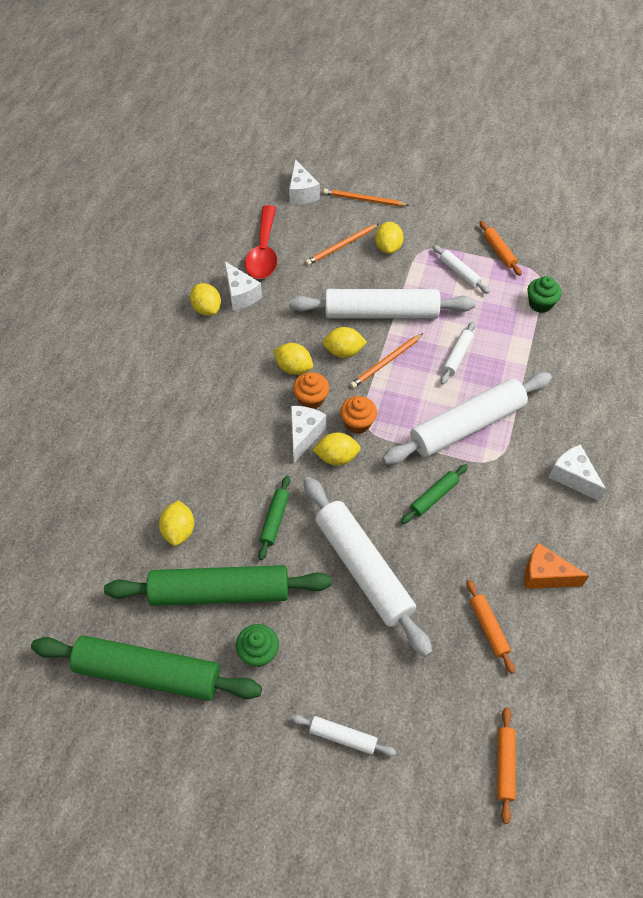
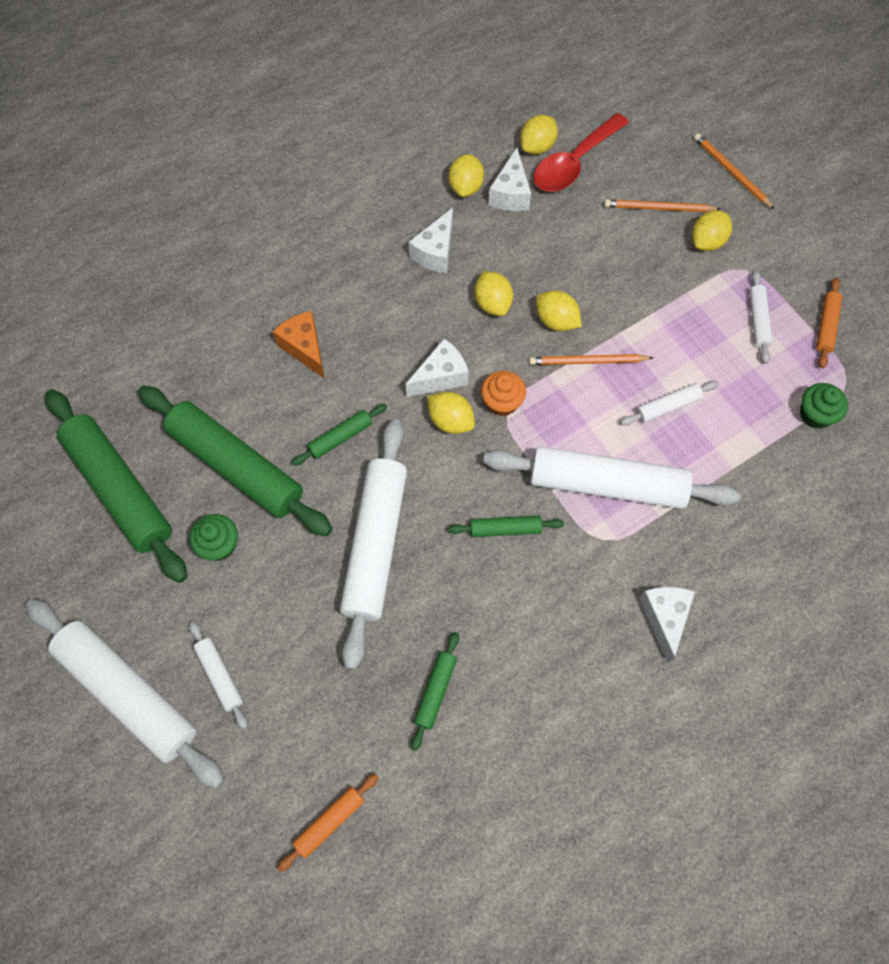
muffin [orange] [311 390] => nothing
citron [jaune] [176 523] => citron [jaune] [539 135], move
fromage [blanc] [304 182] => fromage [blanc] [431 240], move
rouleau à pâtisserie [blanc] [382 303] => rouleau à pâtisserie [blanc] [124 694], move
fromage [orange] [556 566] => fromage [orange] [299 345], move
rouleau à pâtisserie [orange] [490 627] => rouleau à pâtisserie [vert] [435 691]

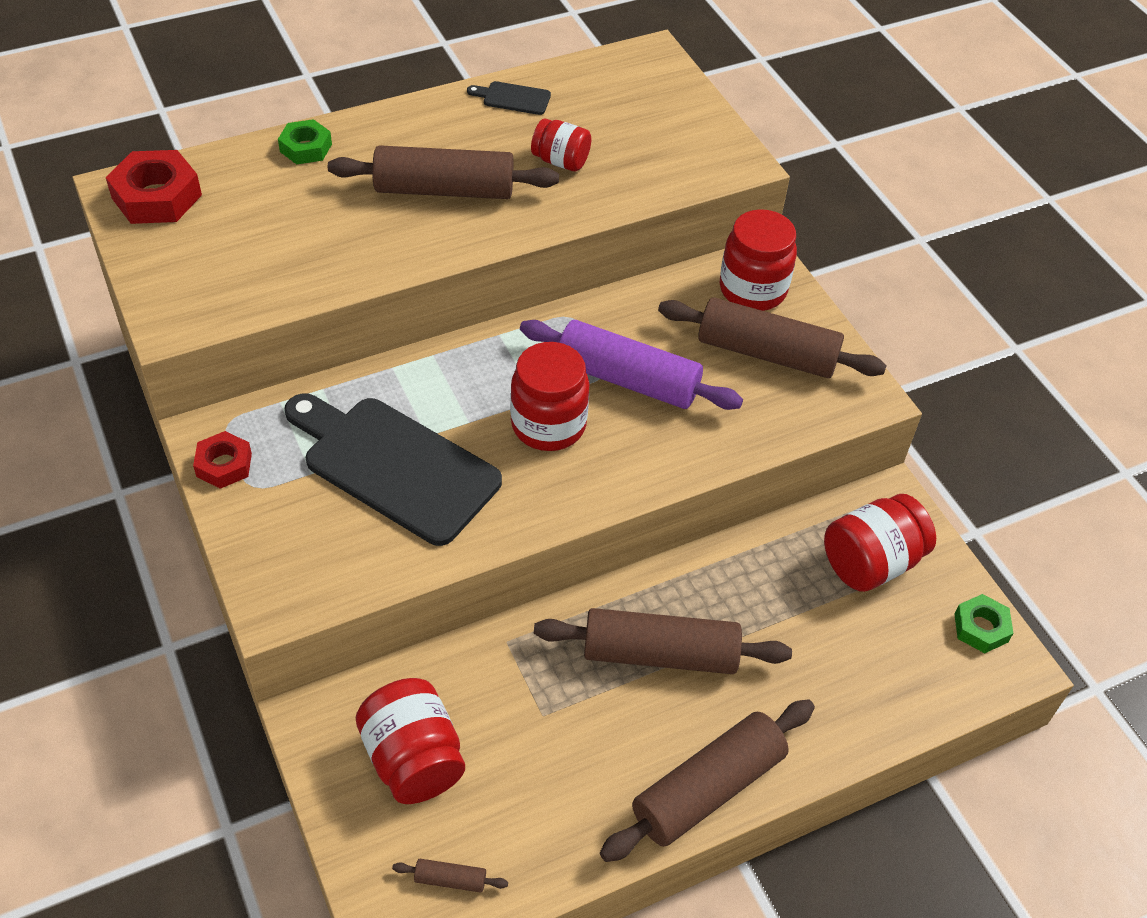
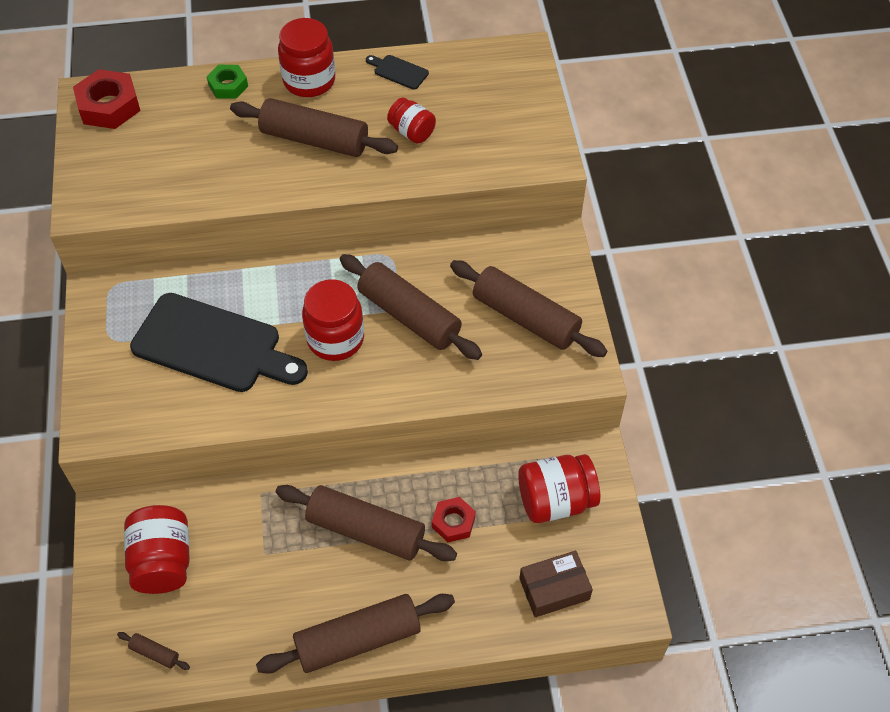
écrou [vert] [983 623] => nothing
nothing => boîte [marron] [556 584]
écrou [rouge] [222 460] => écrou [rouge] [454 519], move
bocal [rouge] [758 260] => bocal [rouge] [306 57], move
rouleau à pâtisserie [violet] [631 365] => rouleau à pâtisserie [marron] [411 307]
planche à découper [noir] [393 469] => planche à découper [noir] [219 342], 150 degrees clockwise

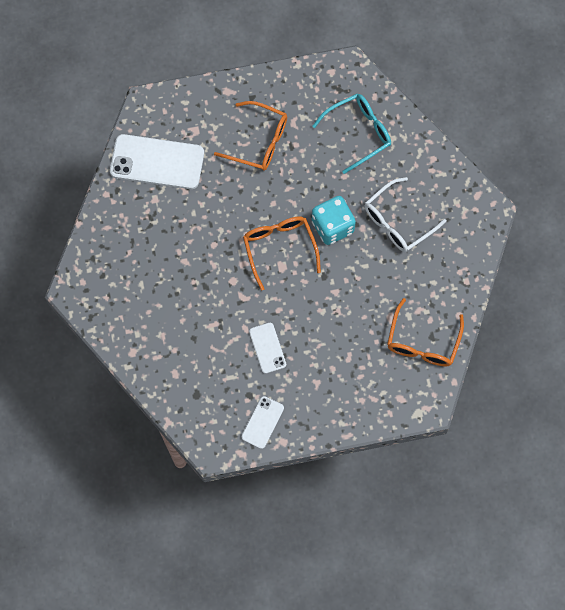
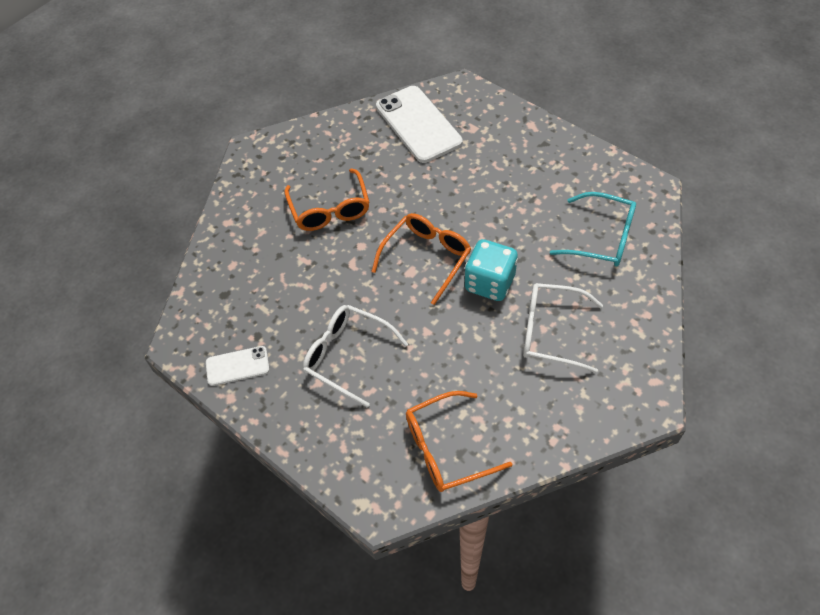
téléphone [blanc] [267 348] => nothing
nothing => lunettes [blanc] [355 356]
lunettes [orange] [250 136] => lunettes [orange] [326 199], move

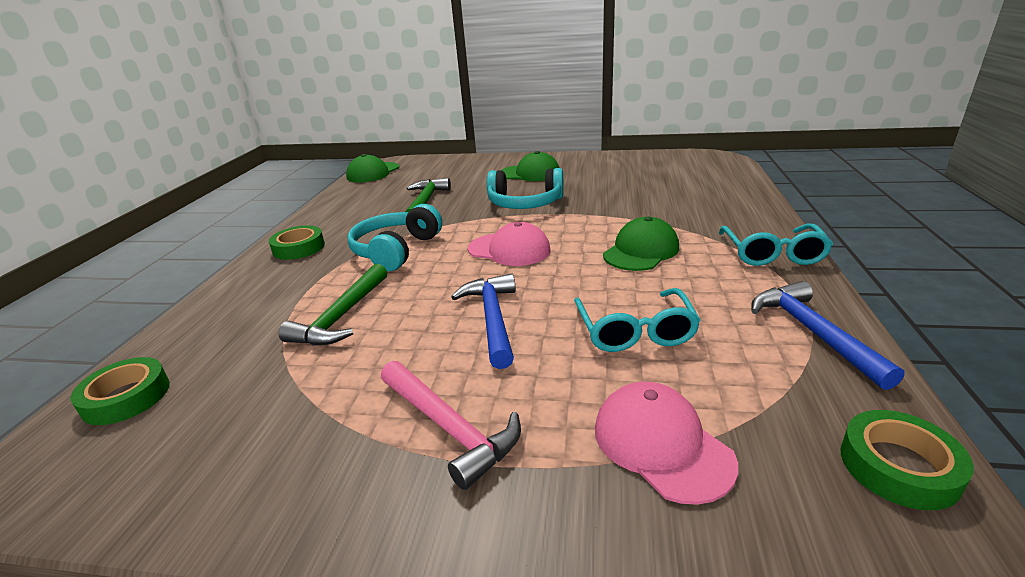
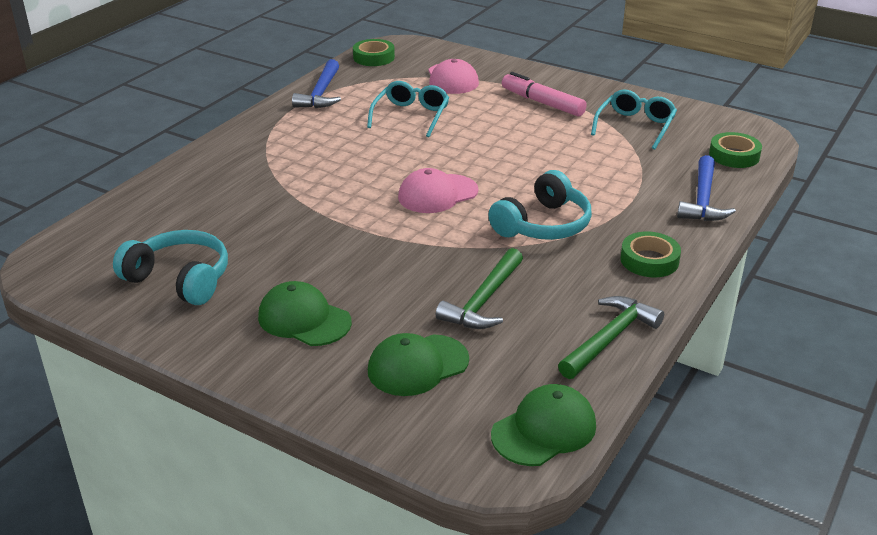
marteau [vert] [333 305] => marteau [vert] [611 337], move
marteau [bleu] [483 321] => marteau [bleu] [706 188], move
casque audio [turquoise] [525 188] => casque audio [turquoise] [170 267], move
casquette [vert] [641 244] => casquette [vert] [418 364], move
lunettes [turquoise] [776 245] => lunettes [turquoise] [634 119], move
marteau [rose] [451 425] => feutre [rose] [544 94]
casquette [rose] [509 244] => casquette [rose] [438 190], 75 degrees counterclockwise

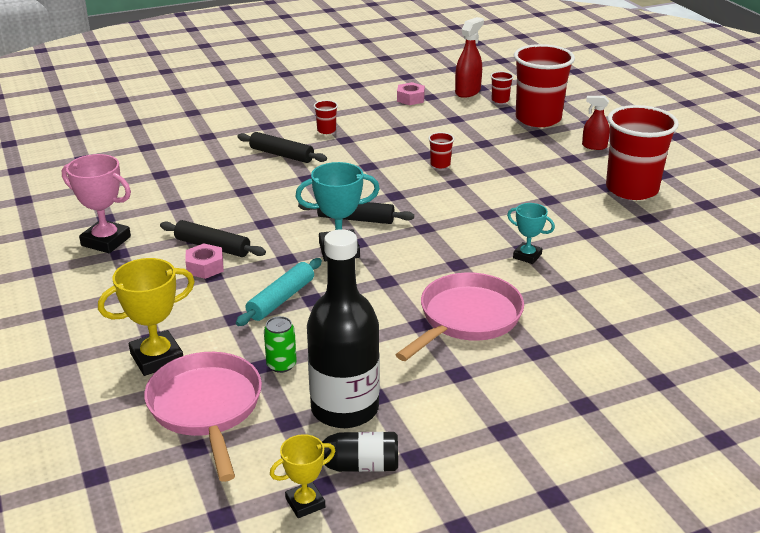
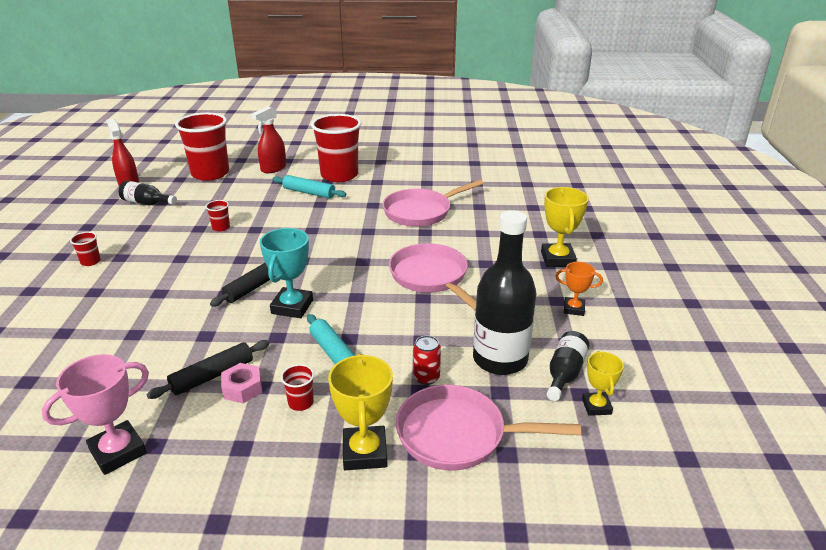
rouleau à pâtisserie [noir] [282 147] => nothing
écrou [rose] [411 93] => nothing
trophée [turquoise] [531 233] => nothing
nothing => bouteille [noir] [148 193]
nothing => rouleau à pâtisserie [turquoise] [309 187]
nothing => poêle [rose] [433 203]
nothing => trophée [jaune] [565 227]
nothing => trophée [orange] [579 289]
gobelet [rouge] [502 87] => gobelet [rouge] [297 387], move
canette [vert] [280 344] => canette [rouge] [427 360]
vaporisateur [rouge] [596 123] => vaporisateur [rouge] [269 139], x1.51

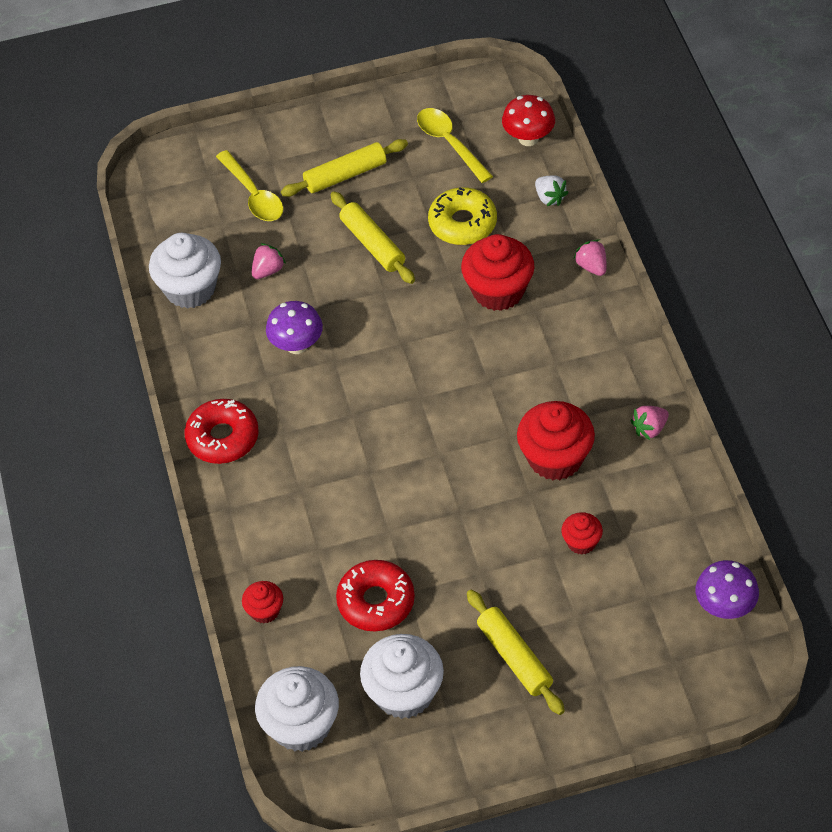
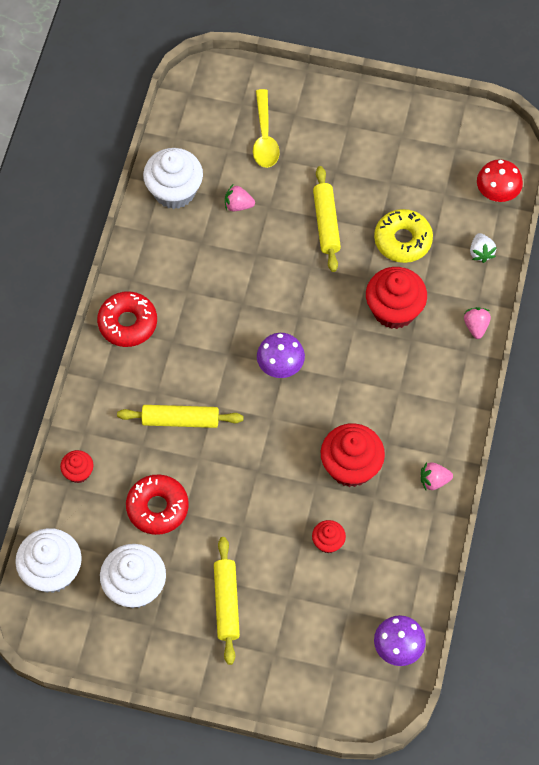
cuillère [jaune] [455 145] => nothing
champignon [violet] [294 327] => champignon [violet] [281 355], move
rouleau à pâtisserie [jaune] [344 168] => rouleau à pâtisserie [jaune] [180 416], move
fraise [rose] [269 261] => fraise [rose] [240 198], 150 degrees counterclockwise

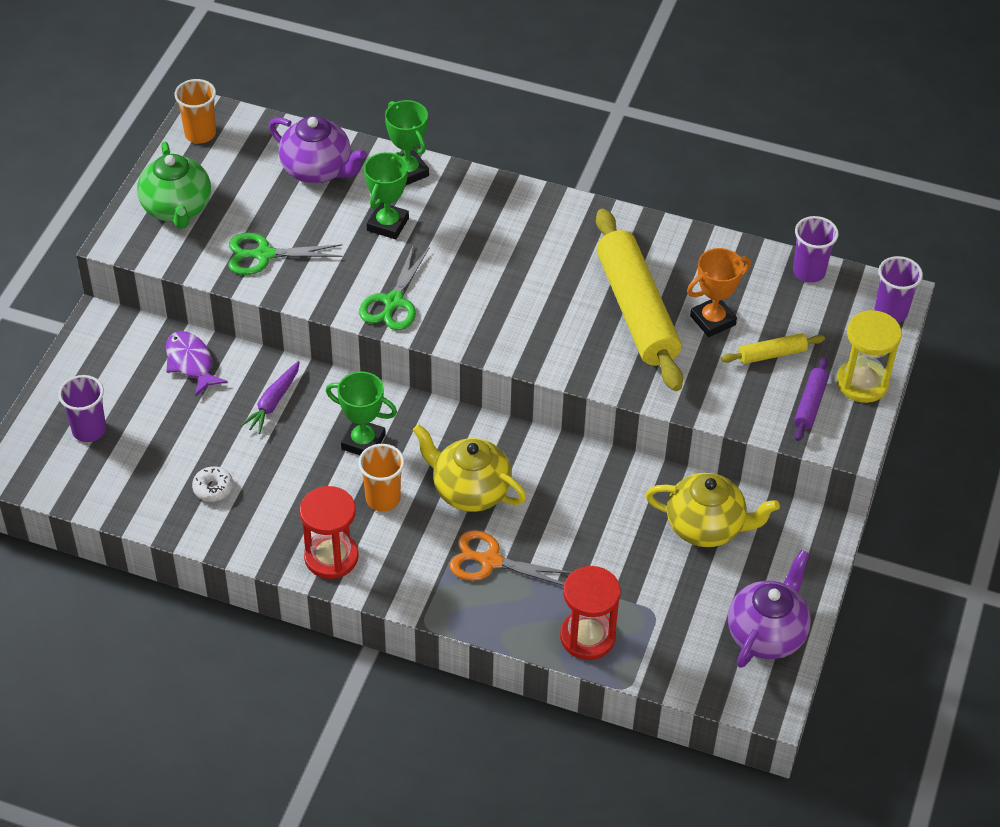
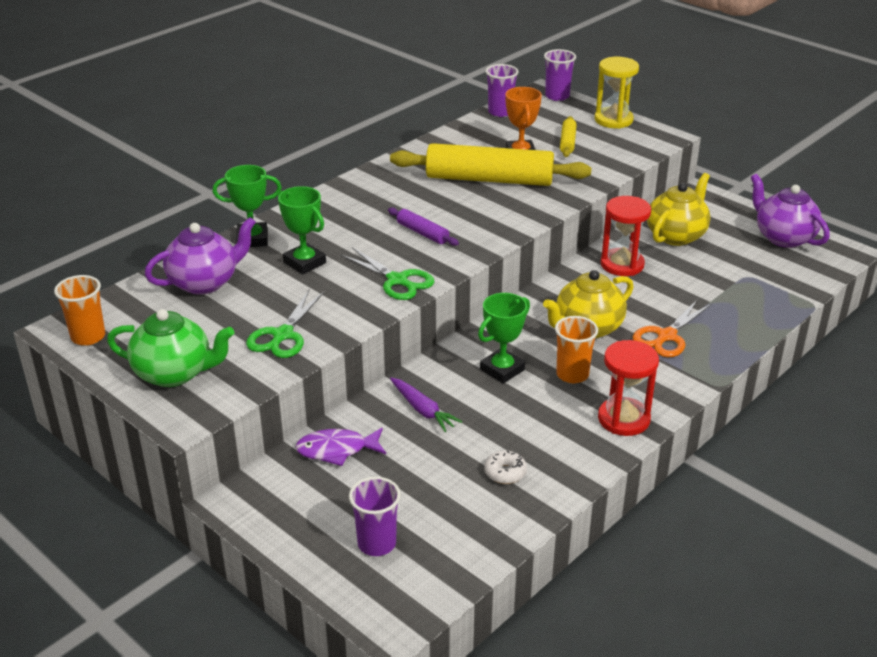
sablier [rouge] [590 613] => sablier [rouge] [625 236], move
rouleau à pâtisserie [violet] [811 399] => rouleau à pâtisserie [violet] [423 227], move

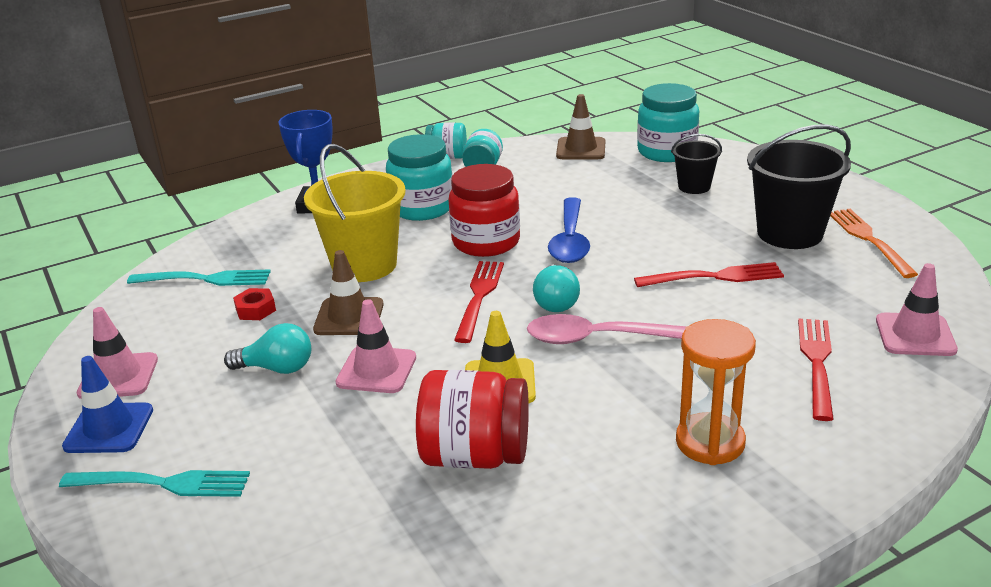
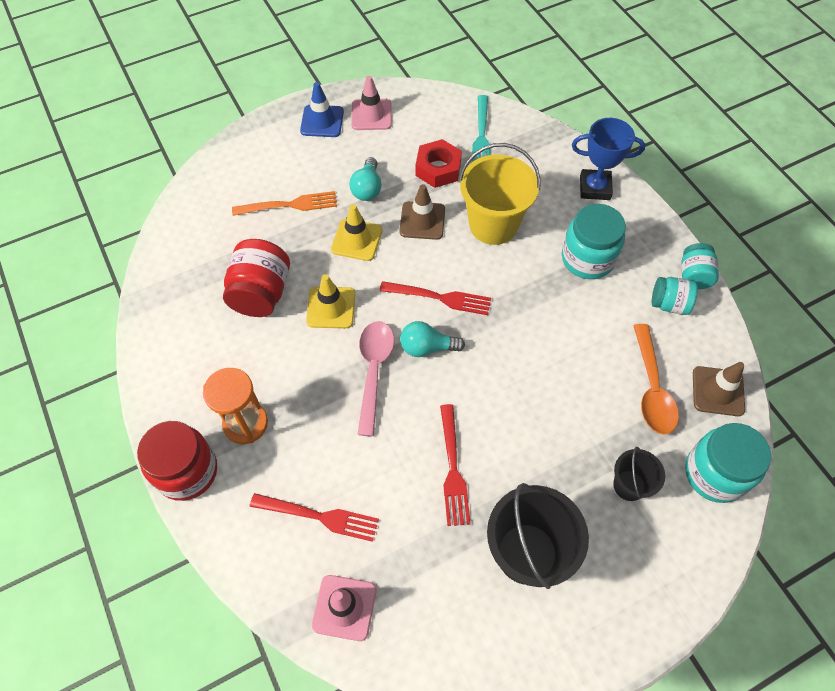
fourchette [turquoise] [154 483] => nothing
cuillère [bleu] [569 230] => nothing
nothing => cuillère [orange] [656 379]
bocal [rouge] [484 210] => bocal [rouge] [177 461], move
fourchette [orange] [874 243] => fourchette [orange] [284 203], move
cône de chantier [rose] [376 346] => cône de chantier [jaune] [356 232]
écrou [rouge] [254 304] => écrou [rouge] [439 163], x1.72

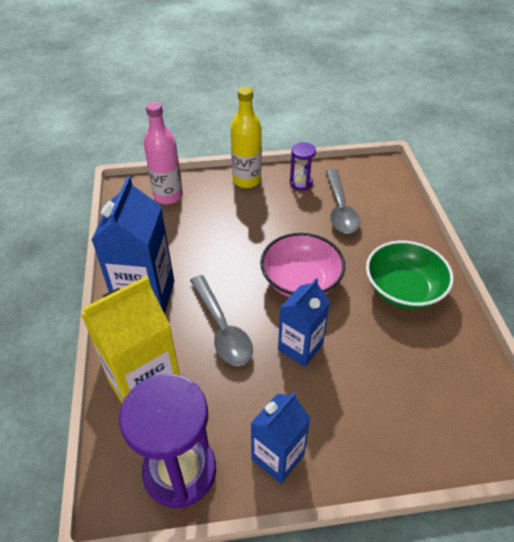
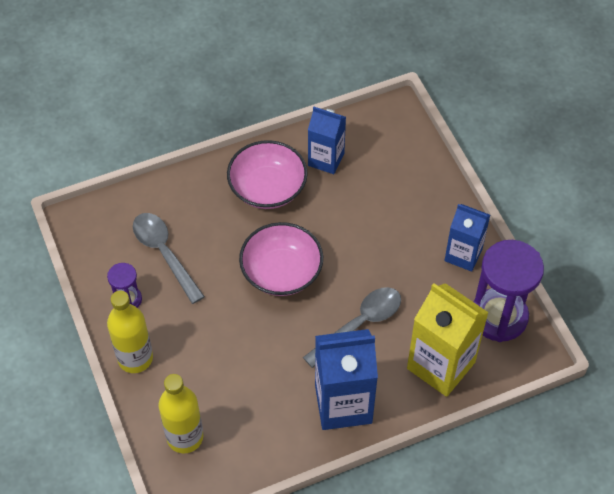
brique de lait [bleu] [304 322] => brique de lait [bleu] [327 140], move
bouteille [rose] [163 153] => bouteille [jaune] [181 413]
bol [vert] [410 275] => bol [rose] [267 174]
cuillère [gris] [343 201] => cuillère [gris] [169 258], 105 degrees counterclockwise

